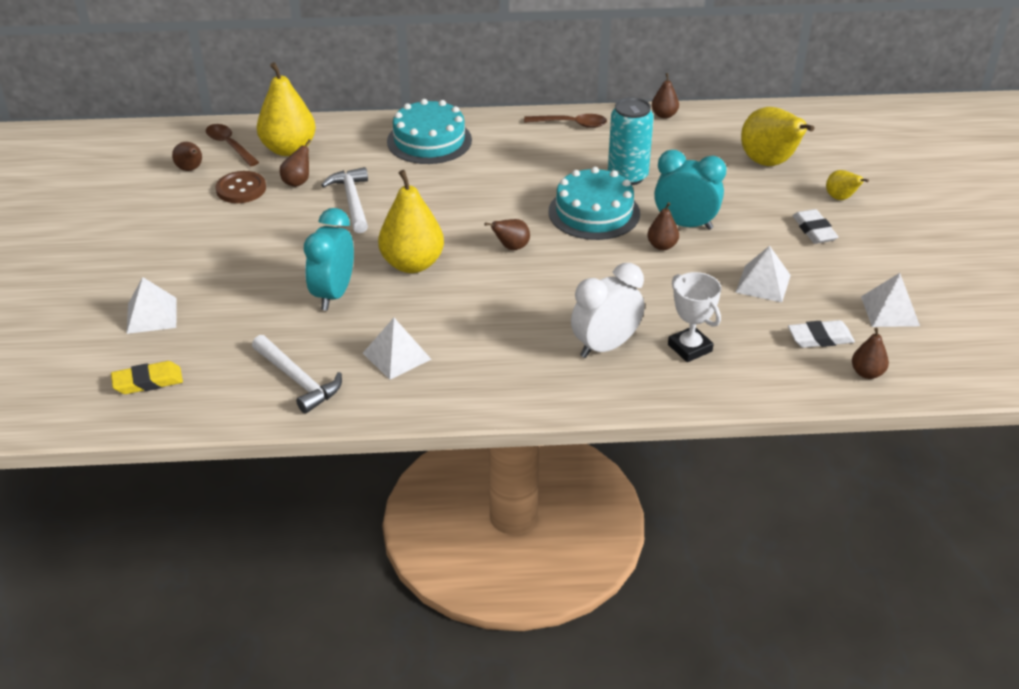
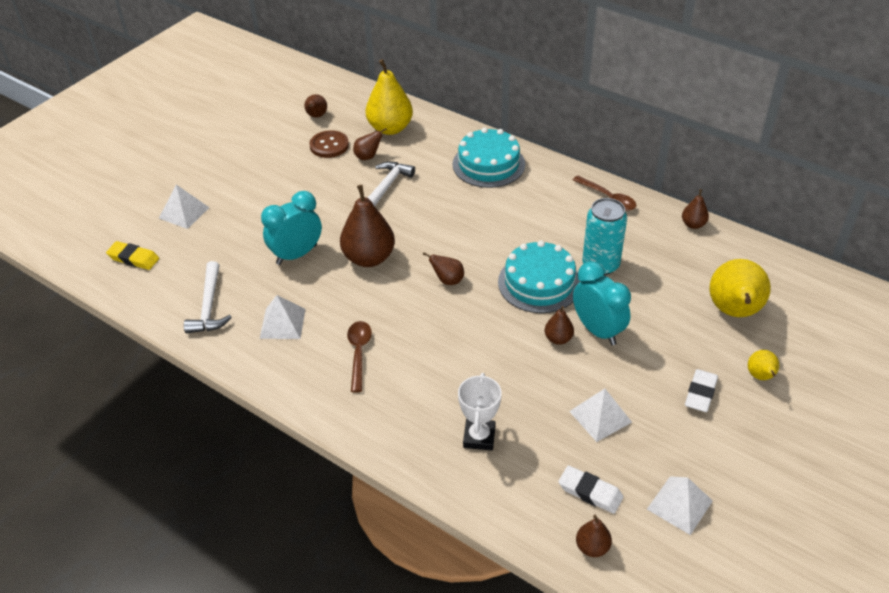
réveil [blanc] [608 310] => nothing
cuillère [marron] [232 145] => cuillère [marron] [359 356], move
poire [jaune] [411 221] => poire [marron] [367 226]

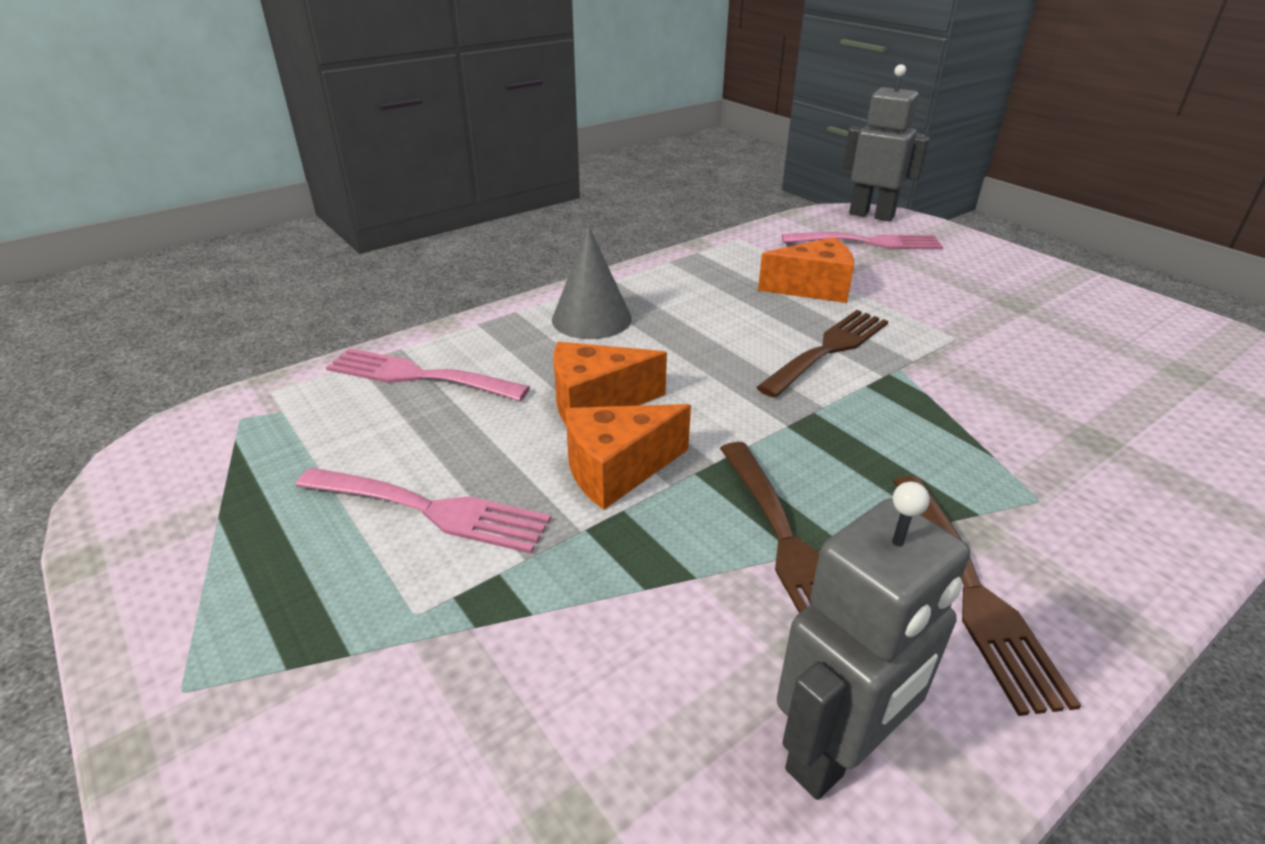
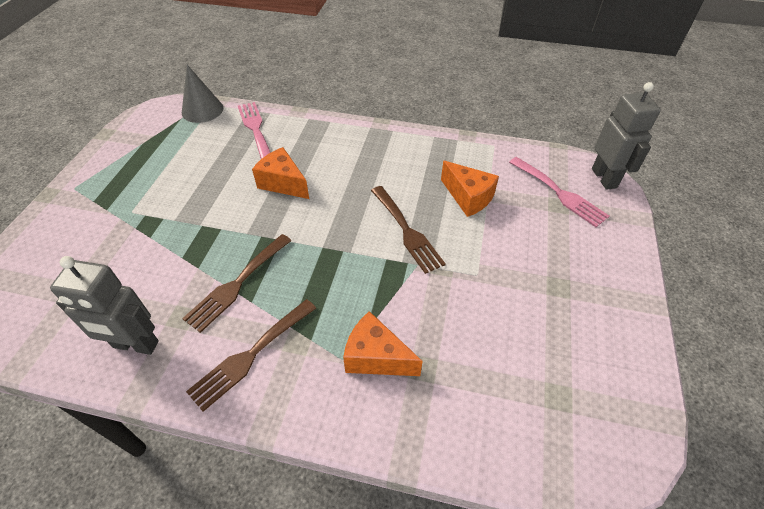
fourchette [rose] [423 510] => nothing
cône [gris] [592 282] => cône [gris] [202 94], move
fromage [orange] [628 457] => fromage [orange] [383 343], move
fourchette [marron] [822 354] => fourchette [marron] [408 230], 60 degrees clockwise

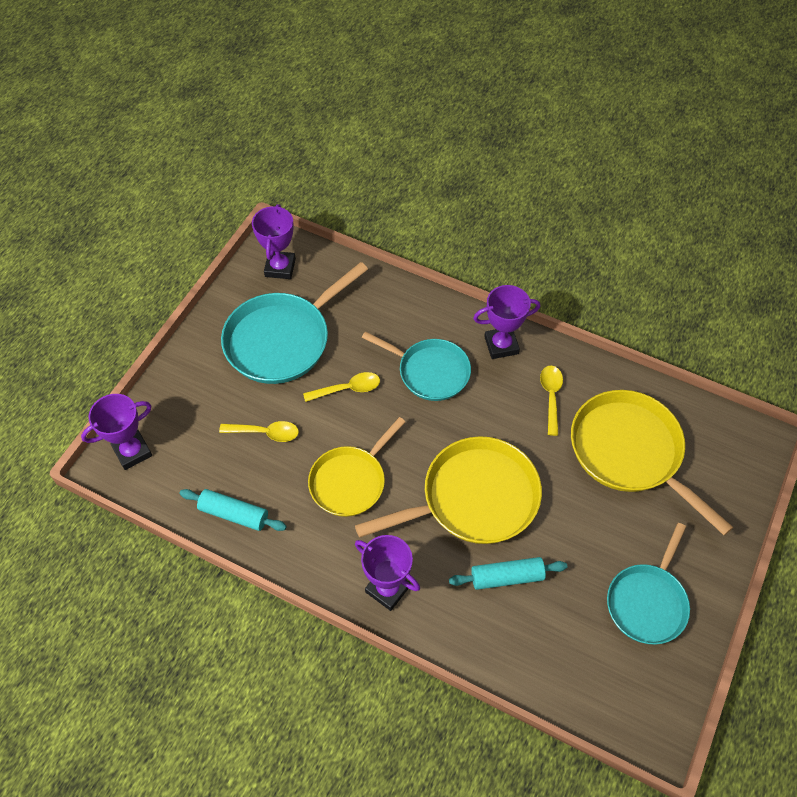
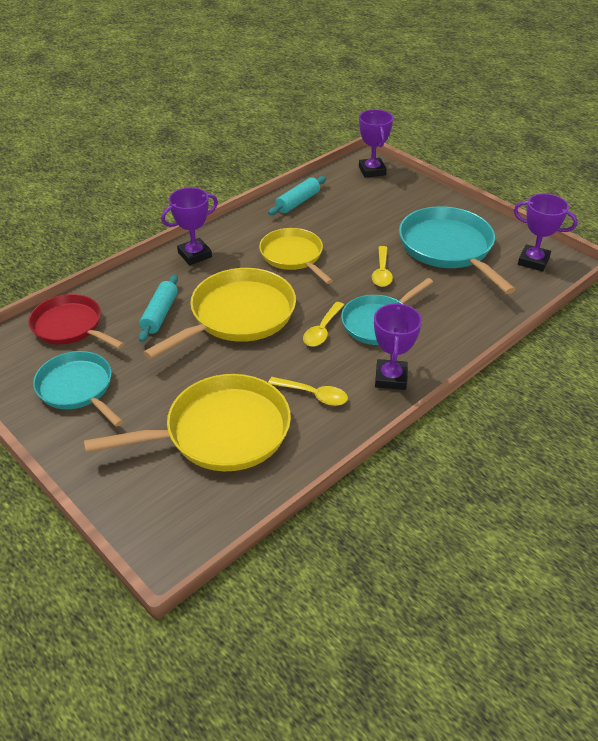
nothing => poêle [rouge] [76 321]
cuillère [jaune] [259 431] => cuillère [jaune] [323 324], move
poêle [jaune] [448 490] => poêle [jaune] [219 313], 135 degrees counterclockwise

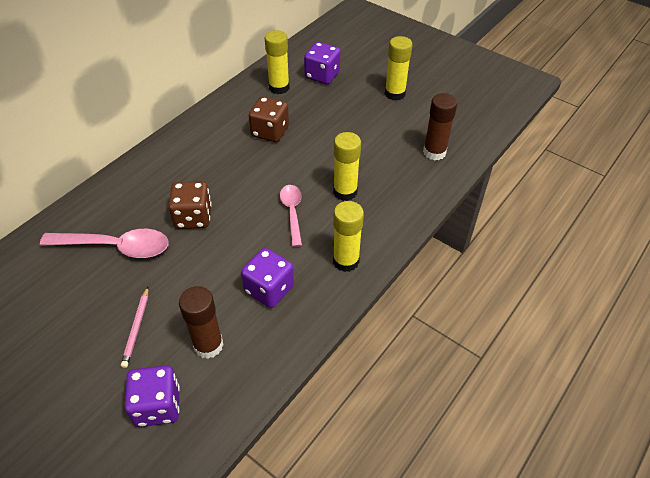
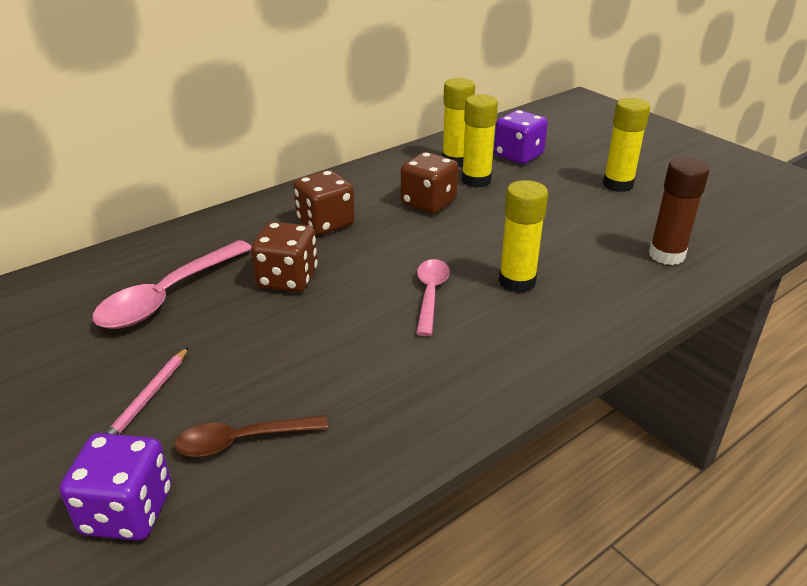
dé [violet] [267 278] => nothing
nothing => dé [marron] [324 202]
bâton de colle [jaune] [348 236] => bâton de colle [jaune] [479 141], move
bâton de colle [marron] [201 322] => cuillère [marron] [251 436]
cuillère [rose] [104 243] => cuillère [rose] [172 284], 105 degrees clockwise

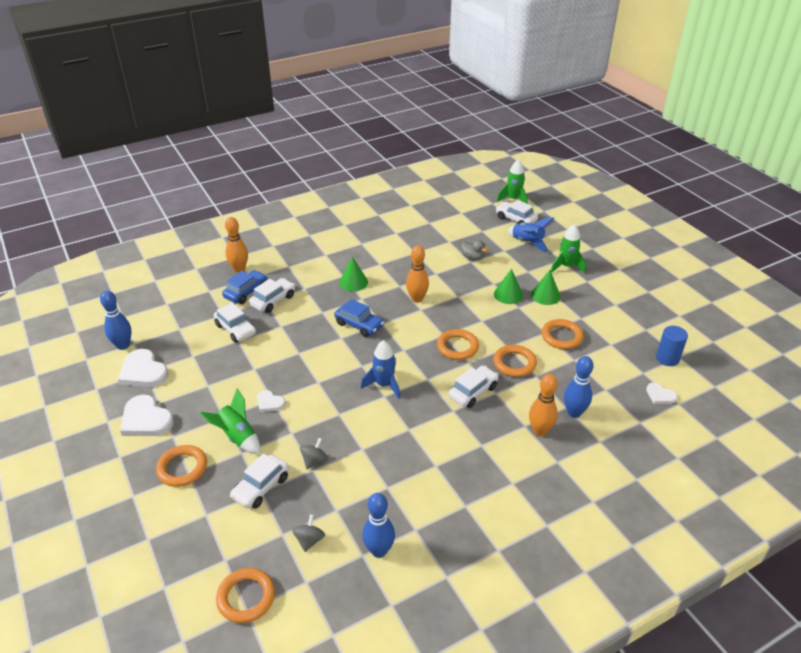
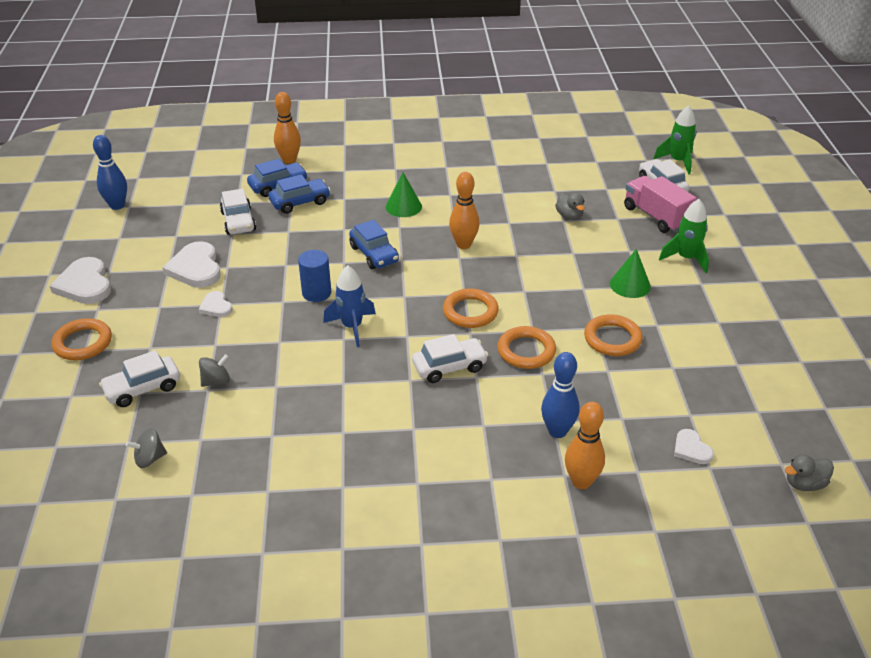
fusée [vert] [230 422] => nothing
anneau [orange] [245 595] => nothing
quille [bleu] [378 525] => nothing
cône [vert] [508 286] => nothing
nothing => canard [gris] [809 472]
cœur [blanc] [143 368] => cœur [blanc] [191 264], move
quille [orange] [543 405] => quille [orange] [585 445], move
cylindre [bleu] [672 346] => cylindre [bleu] [314 276], move
fusée [bleu] [531 234] => camion [rose] [660 204]
voiture [blanc] [272 295] => voiture [bleu] [299 194]
toupie [gris] [308 533] => toupie [gris] [146 448], 150 degrees counterclockwise

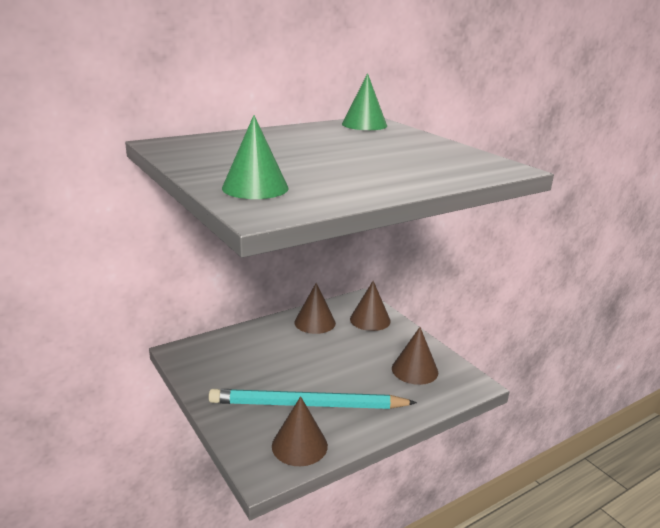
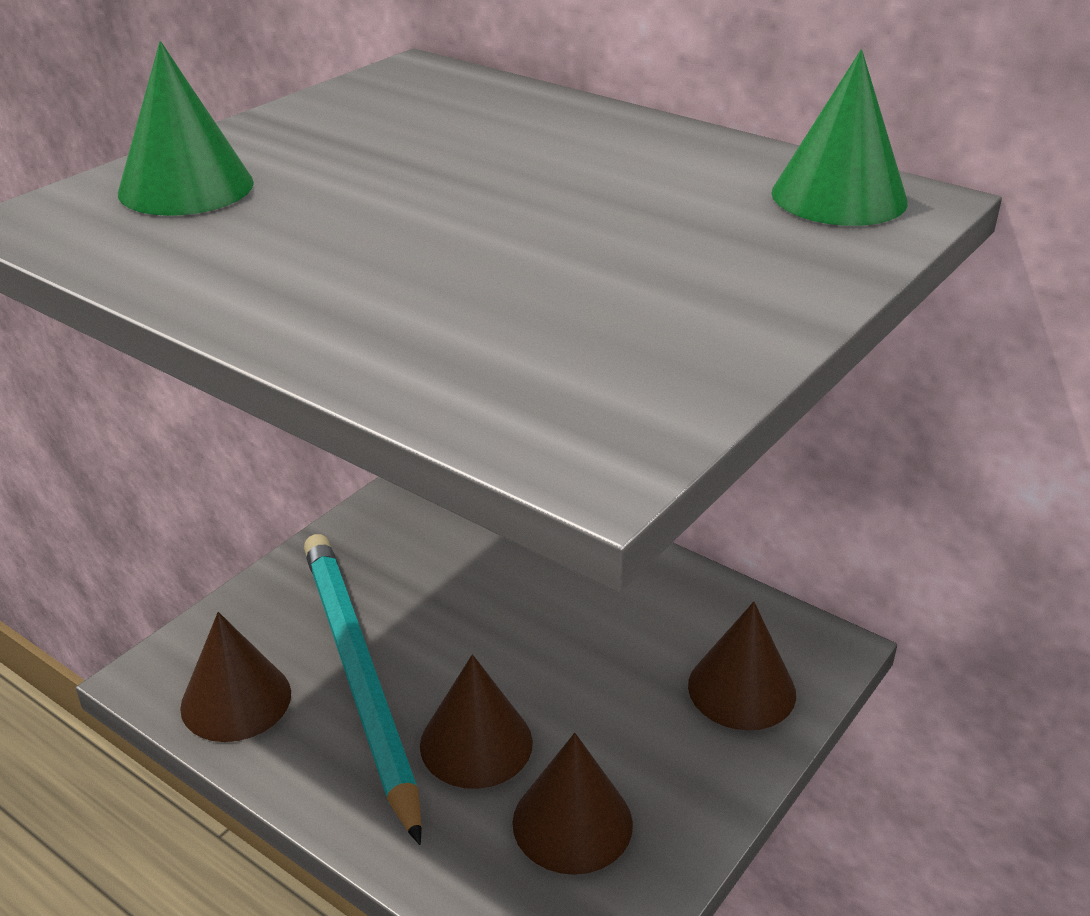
cône [marron] [315 308] => cône [marron] [476 721], move

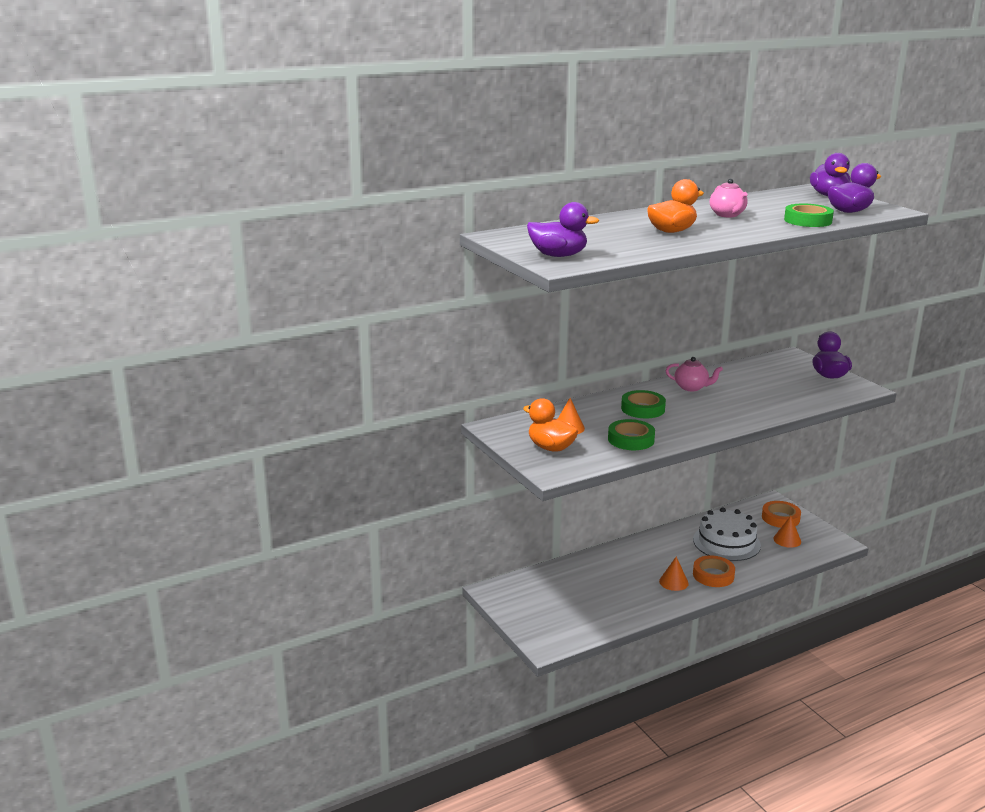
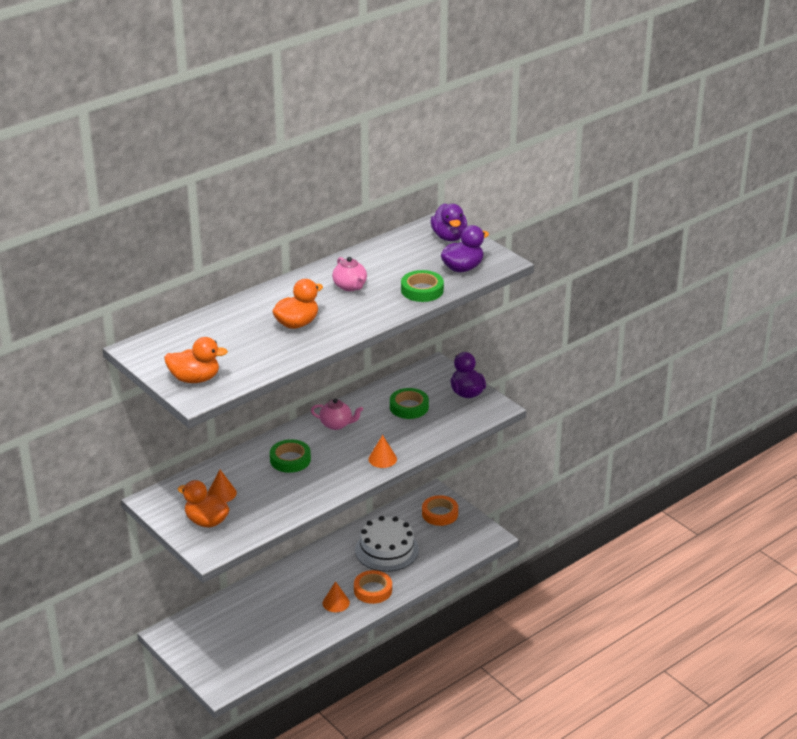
ruban adhésif [vert] [631 434] => ruban adhésif [vert] [409 403], move
cône [orange] [787 532] => cône [orange] [382 451], move
canard [violet] [563 229] => canard [orange] [196 360]

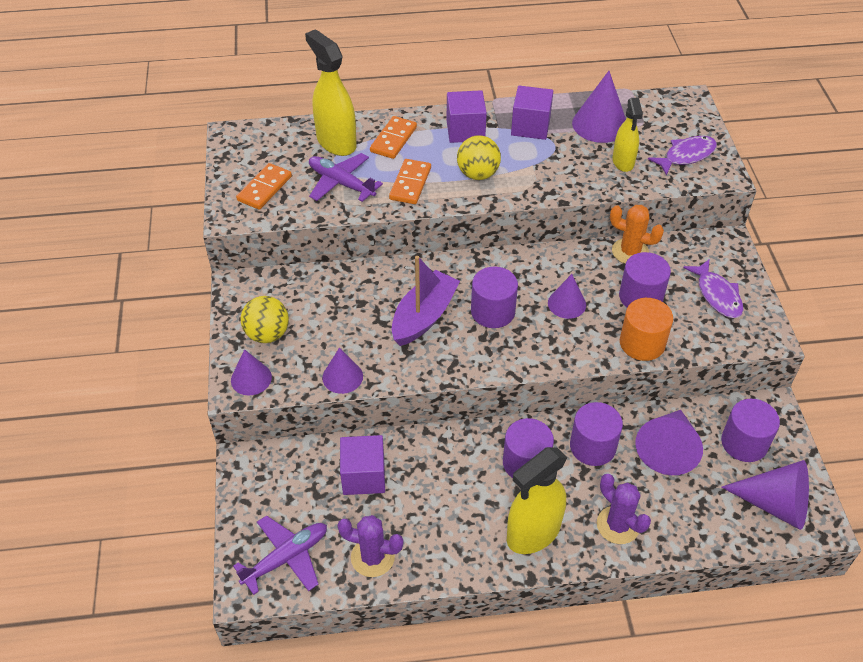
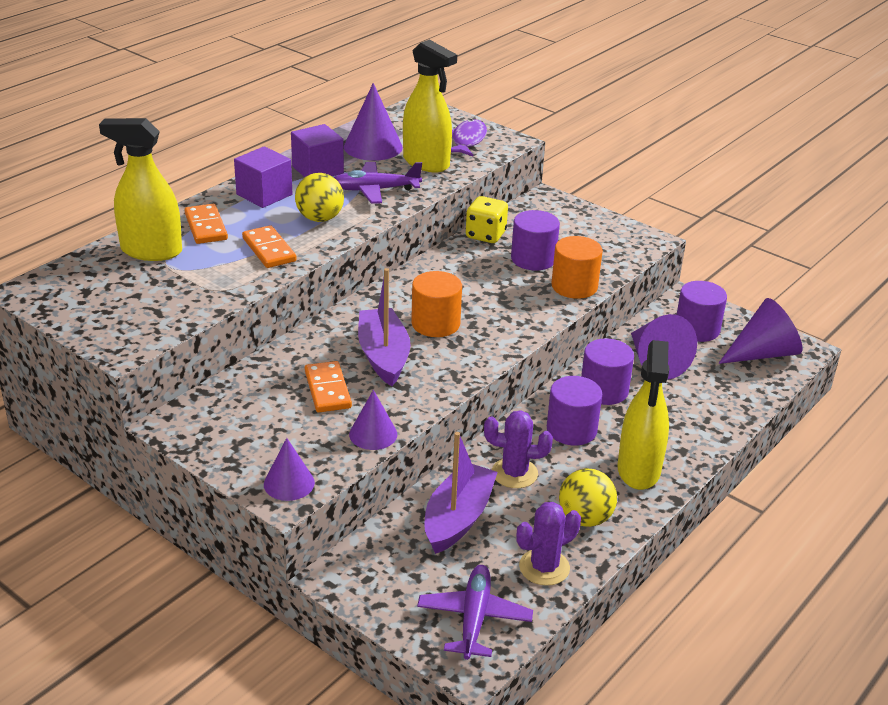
cône [violet] [567 296] => nothing
poisson [violet] [713 289] => nothing
domino [orange] [264 186] => domino [orange] [328 386], move
balle [jaune] [265 319] => balle [jaune] [588 498], move
avion [violet] [346 177] => avion [violet] [378 183], move
cactus [violet] [624 509] => cactus [violet] [518 449], move
cube [violet] [362 465] => bateau [violet] [461 493]
cactus [orange] [637 234] => dé [jaune] [487 219]
cylindre [violet] [494 297] => cylindre [orange] [436 304]
vaporisateur [jaune] [627 135] => vaporisateur [jaune] [430 106], x1.59

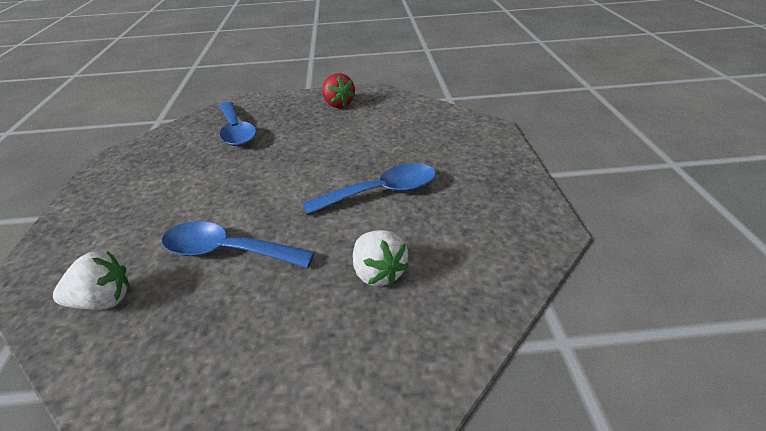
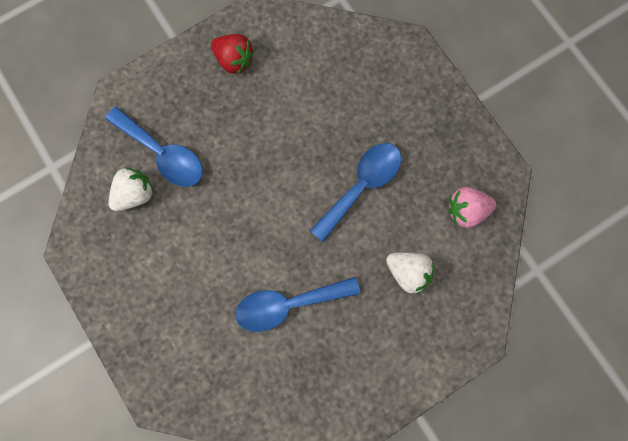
nothing => fraise [rose] [472 207]
fraise [blanc] [91 280] => fraise [blanc] [131 189], move

